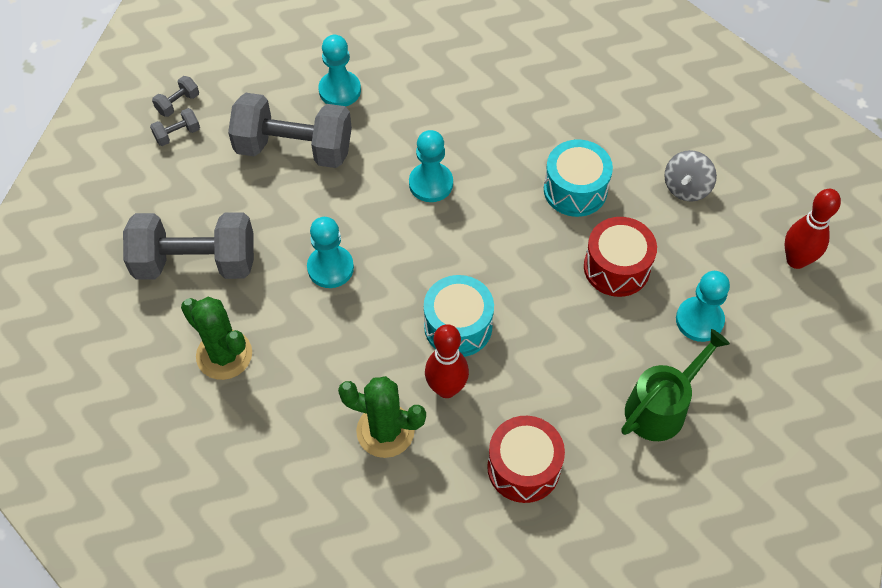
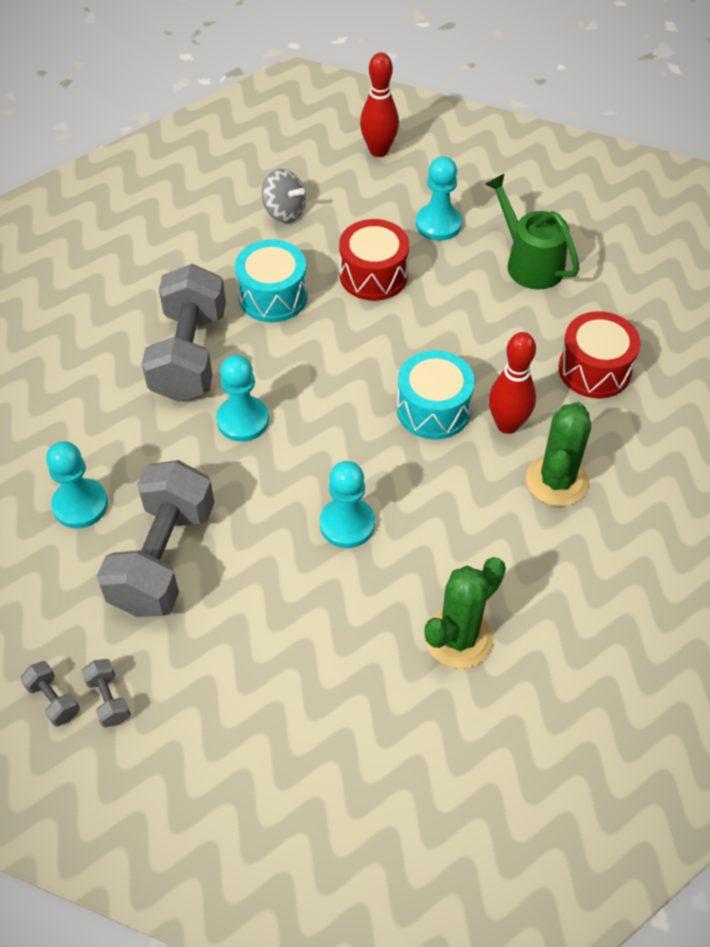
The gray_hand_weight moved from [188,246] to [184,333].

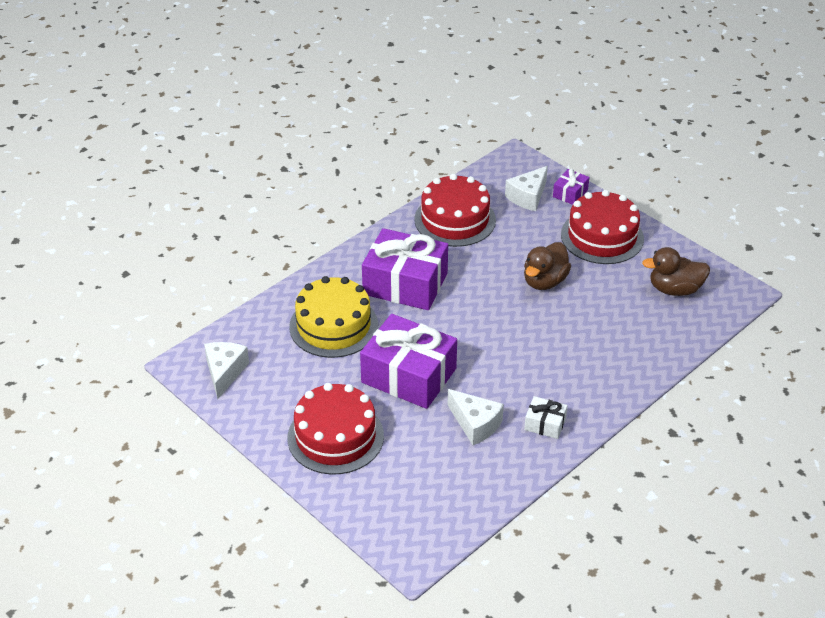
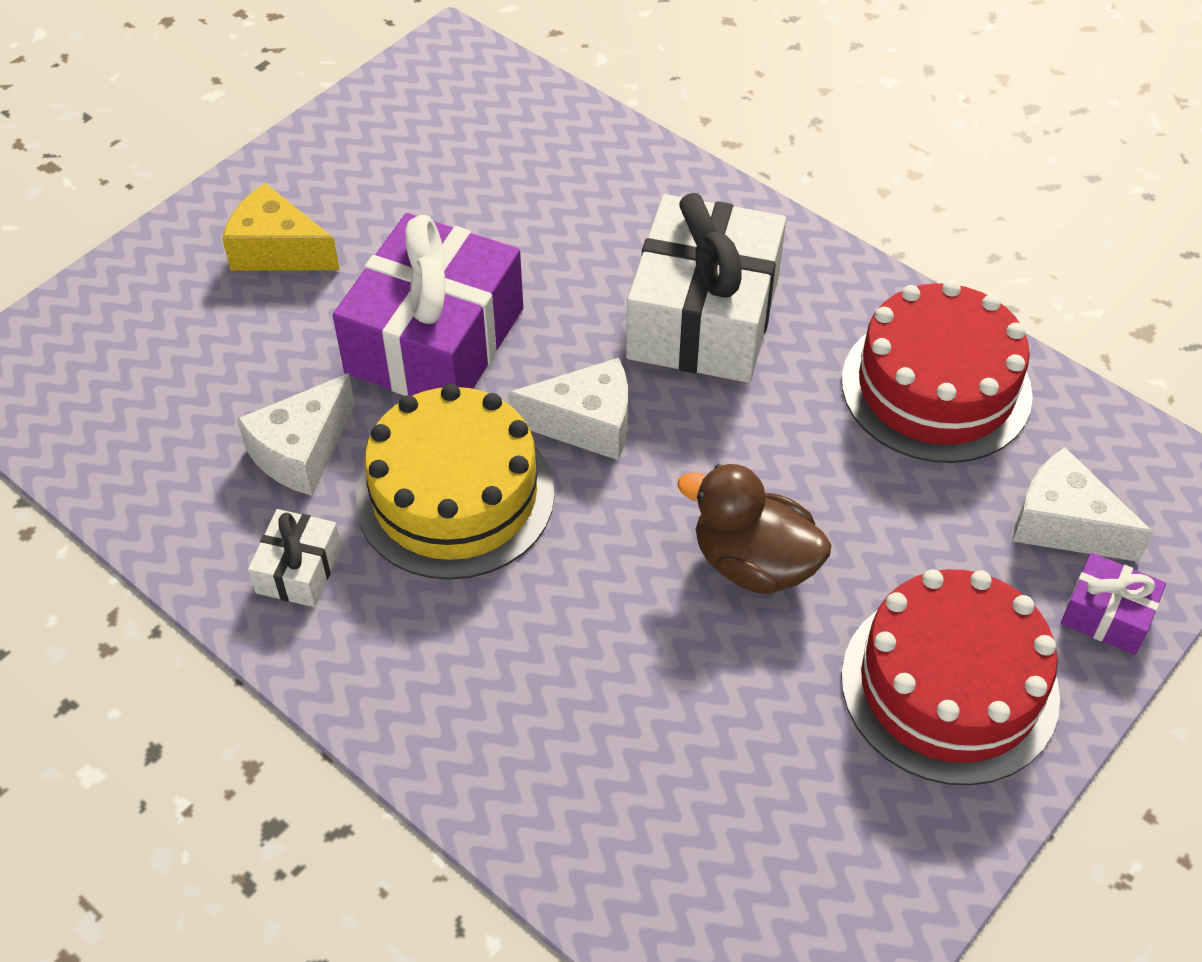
The pure_white_piece_of_cheese moved from [226,370] to [568,409]. The red_cake at [335,429] was replaced by the yellow_piece_of_cheese at [281,227]. The yellow_cake moved from [333,317] to [454,482]. The purple_gift at [405,269] became the pure_white_gift at [706,288]. The russet_duck at [676,271] disappeared.

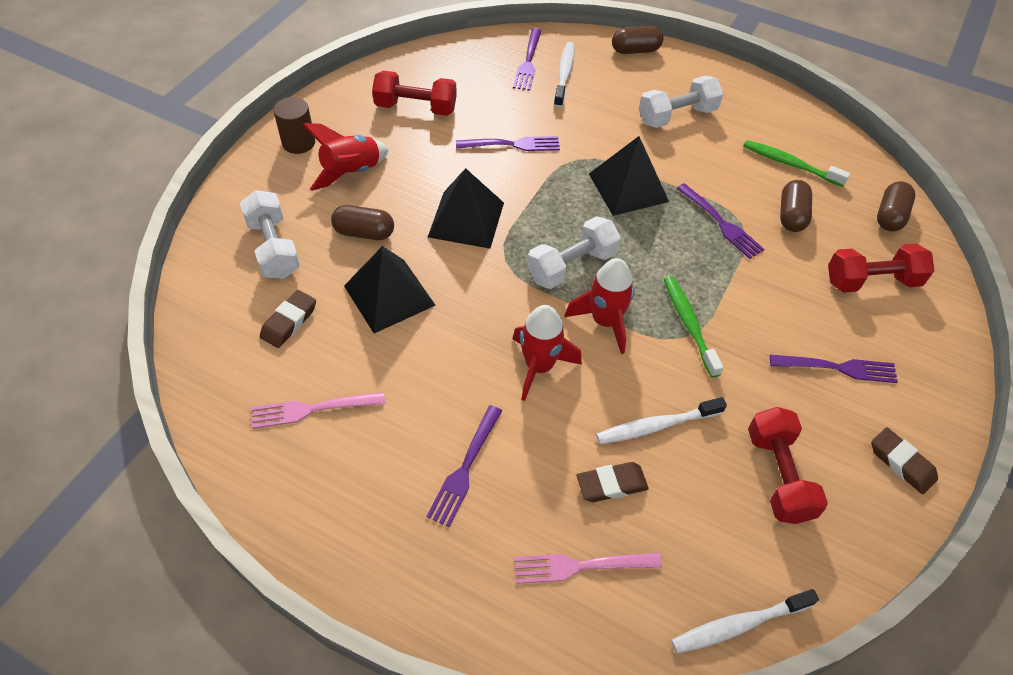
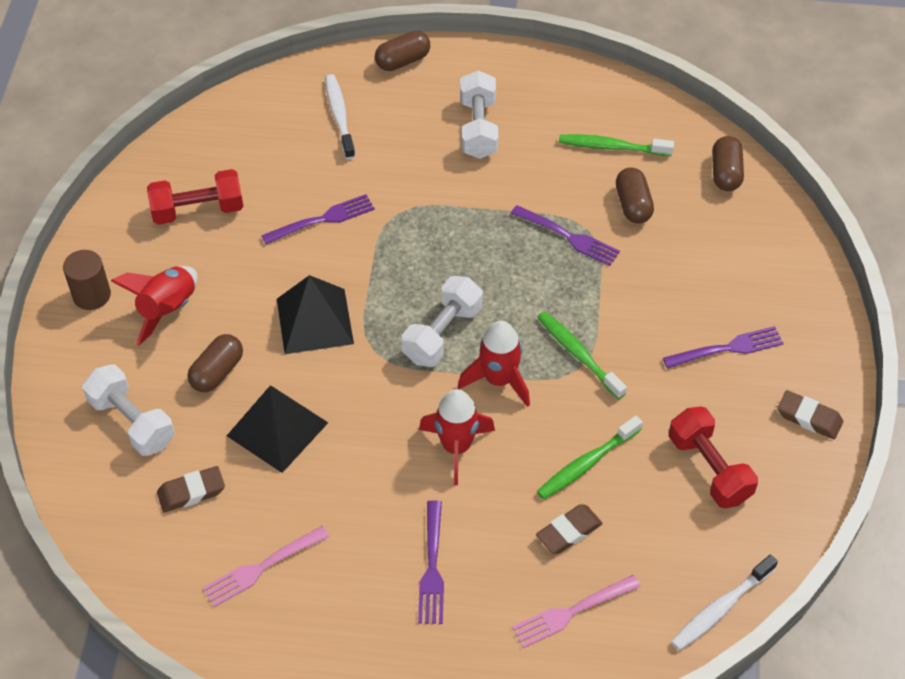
The russet_eraser at [288,319] turned 60 degrees clockwise. The russet_capsule at [362,222] turned 45 degrees counterclockwise. The purple_dinner_fork at [527,59] disappeared. The black_solid_pyramid at [629,176] disappeared. The pure_white_dental_brush at [661,420] became the leaf-green_dental_brush at [590,458]. The pure_white_hand_weight at [681,102] turned 45 degrees counterclockwise. The red_hand_weight at [881,268] disappeared.

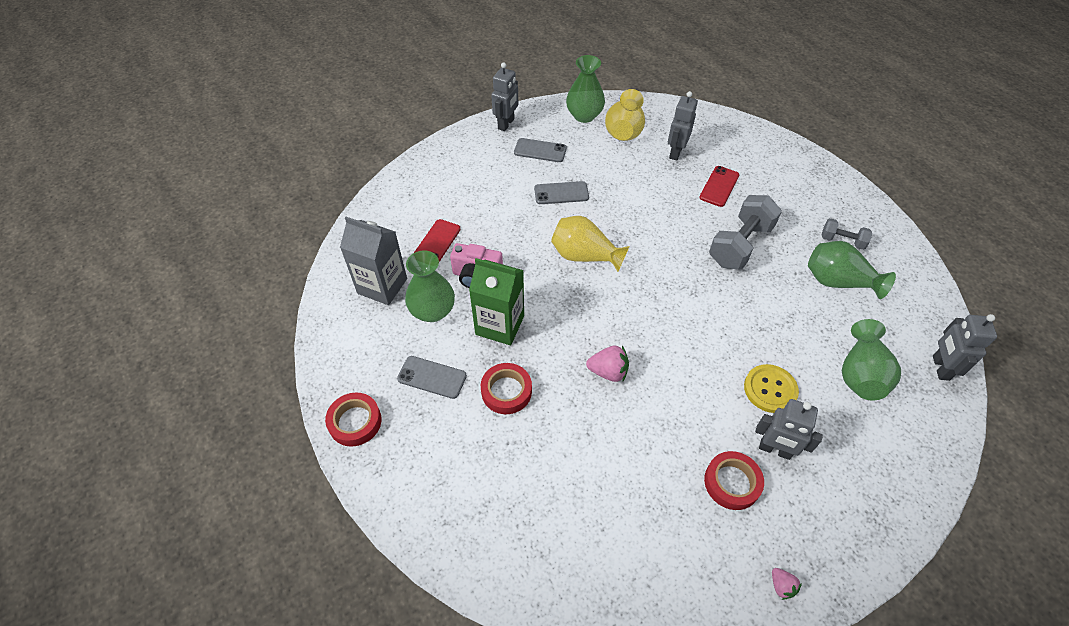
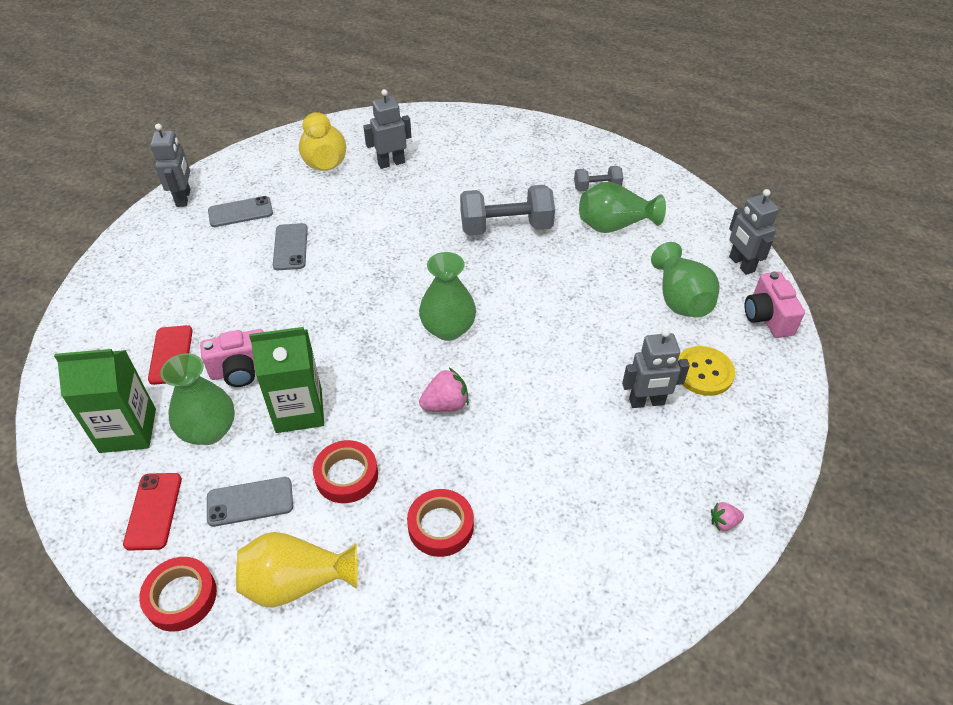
The gray_carton at [373,261] became the leaf-green_carton at [105,400]. The gray_mobile_phone at [561,192] turned 60 degrees counterclockwise. The yellow_flower_vase moved from [590,244] to [297,570]. The leaf-green_flower_vase moved from [585,89] to [447,296]. The gray_toy_robot at [683,125] turned 75 degrees clockwise. The red_mobile_phone moved from [719,186] to [152,512]. The red_roll_of_tape moved from [734,480] to [440,523]. The gray_hand_weight at [745,232] turned 75 degrees clockwise. The yellow_sewing_button moved from [771,388] to [706,371]. The rosy_berry at [787,584] turned 135 degrees clockwise. The rosy_photo_camera at [774,304] appeared.

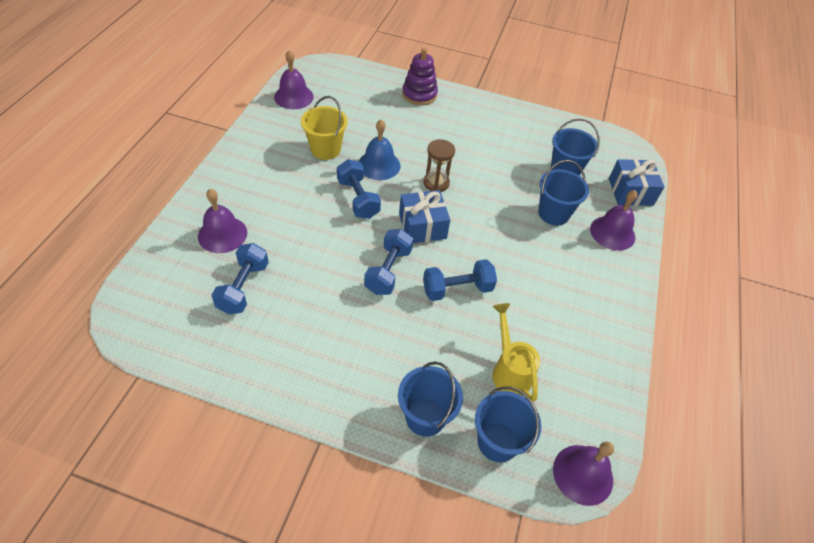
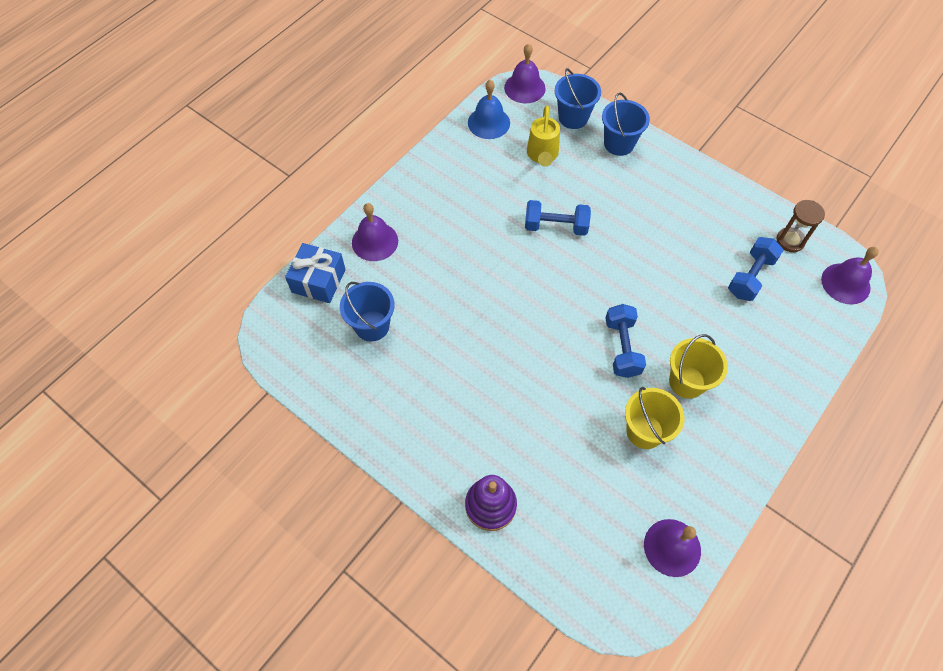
The purple_school_bell moved from [222,221] to [850,275]. The royal_blue_school_bell moved from [379,149] to [489,109]. The royal_blue_hand_weight at [388,262] disappeared. The royal_blue_gift at [424,216] disappeared. The russet_hourglass moved from [439,165] to [801,226]. The royal_blue_sand_bucket at [563,193] disappeared. The yellow_sand_bucket at [698,366] appeared.

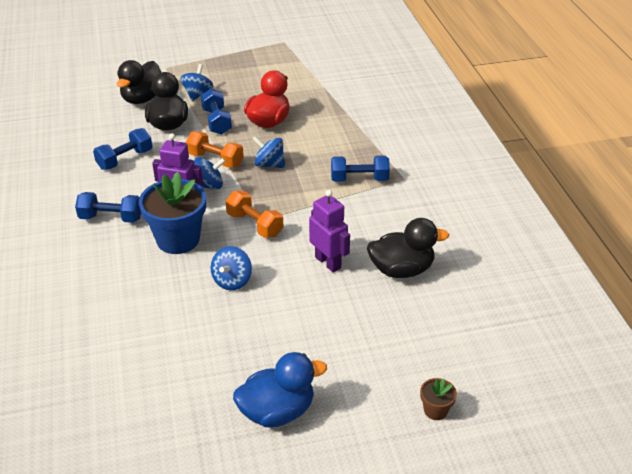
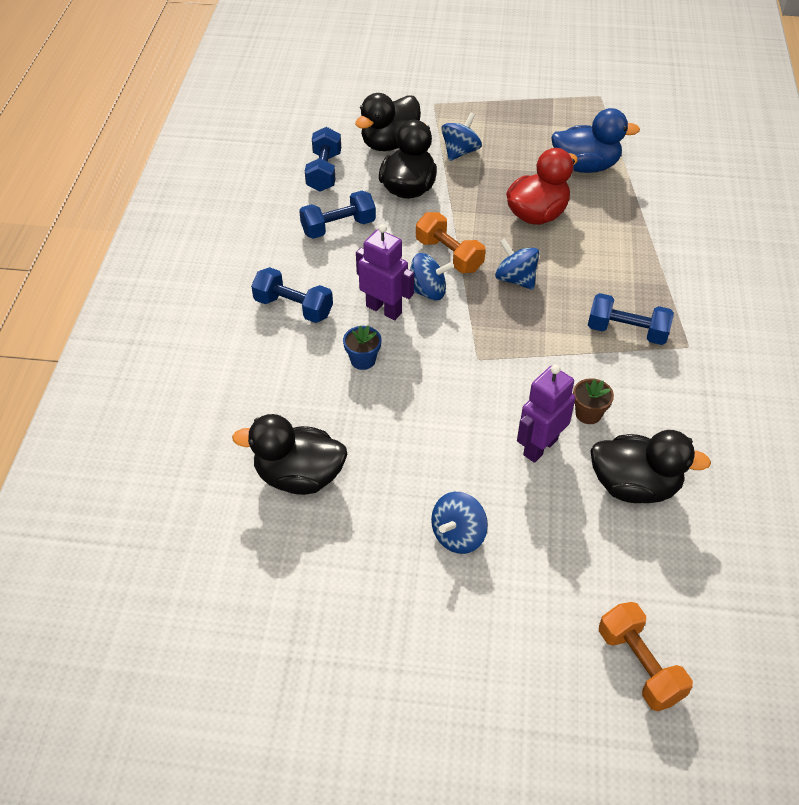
The royal_blue_plant_pot at [172,213] changed to 0.45 times the size. The royal_blue_hand_weight moved from [216,112] to [323,159]. The royal_blue_whirligig moved from [231,268] to [459,523]. The orange_hand_weight moved from [254,214] to [646,656]. The royal_blue_duck moved from [280,389] to [595,140]. The purple_toy_robot at [329,231] turned 120 degrees counterclockwise. The russet_plant_pot moved from [438,399] to [593,401]. The black_duck at [290,454] appeared.

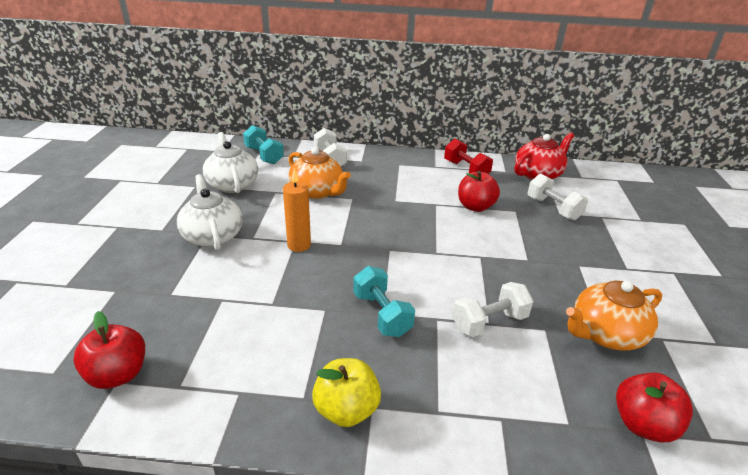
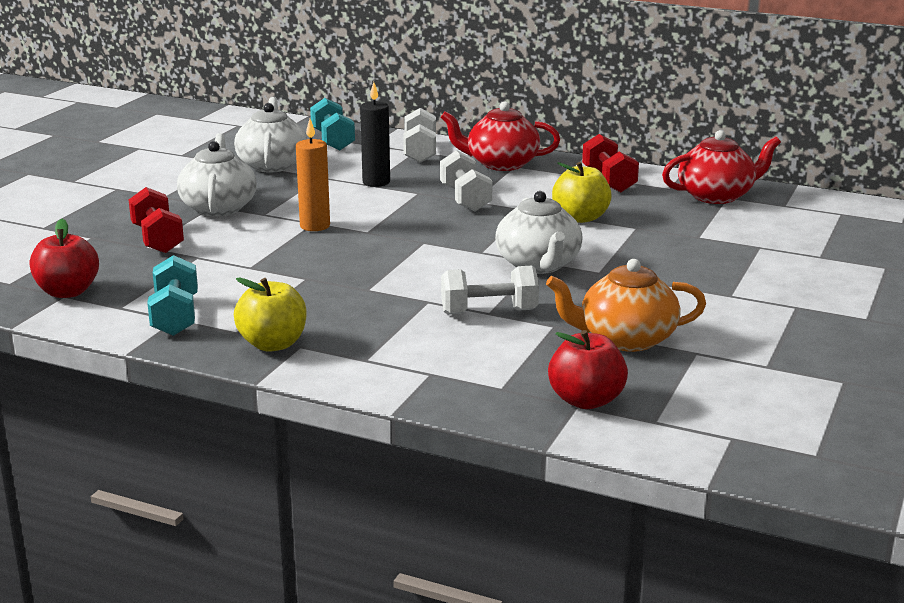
The orange_tea_pot at [319,173] was replaced by the black_wax_candle at [375,134]. The aqua_hand_weight moved from [384,301] to [172,295]. The red_apple at [479,191] became the yellow_apple at [582,192]. The pure_white_hand_weight moved from [558,197] to [466,180]. The red_hand_weight at [156,220] appeared. The red_tea_pot at [500,136] appeared. The pure_white_tea_pot at [539,232] appeared.

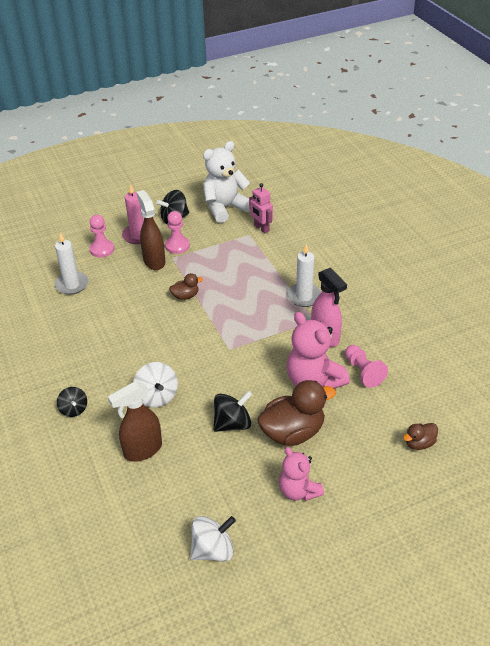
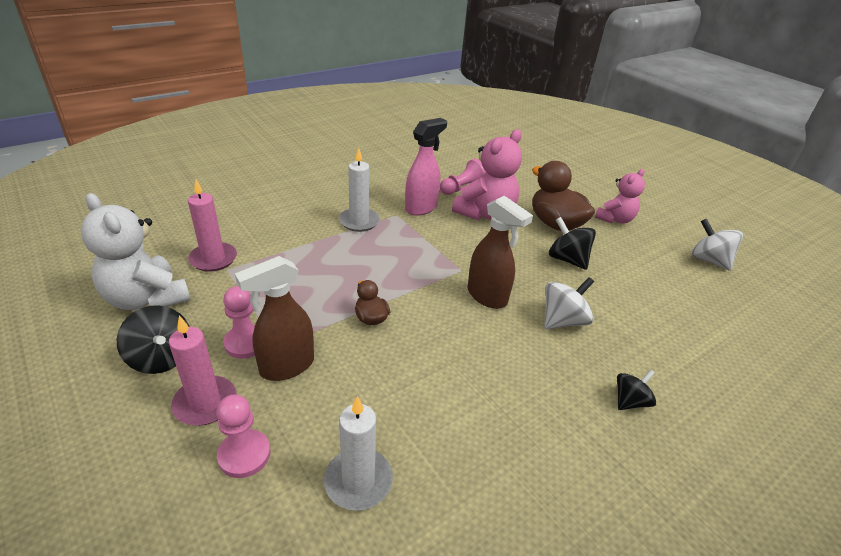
The russet_sprayer moved from [135,421] to [500,252]. The rosy_toy_robot at [261,208] was replaced by the rosy_wax_candle at [212,226]. The russet_duck at [420,436] disappeared.

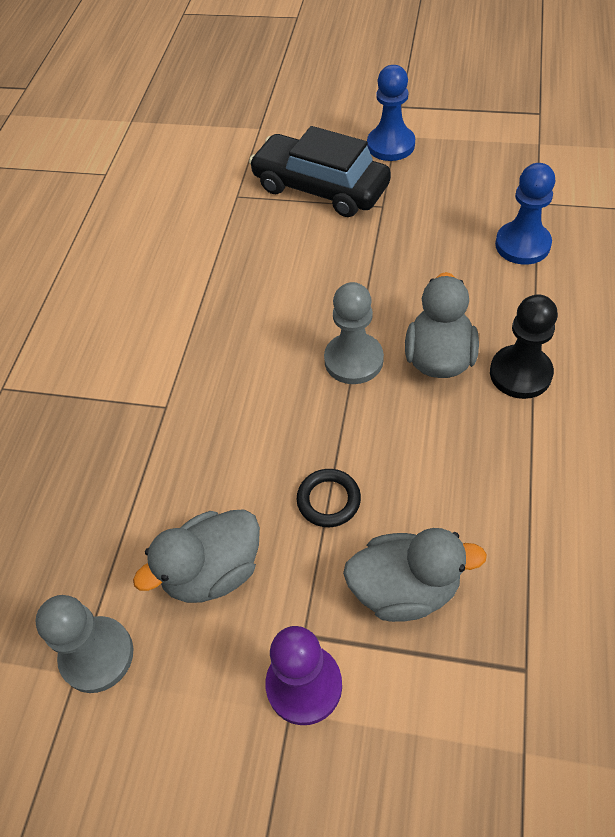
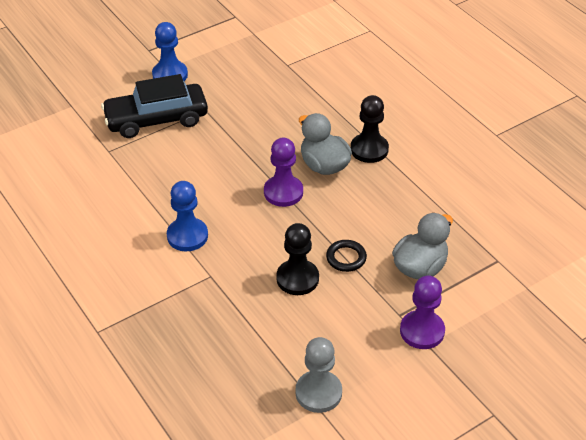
The gray_duck at [196,556] disappeared. The gray_chess_pawn at [354,333] became the purple_chess_pawn at [283,172]. The royal_blue_chess_pawn moved from [525,214] to [187,216]. The black_chess_pawn at [297,259] appeared.

